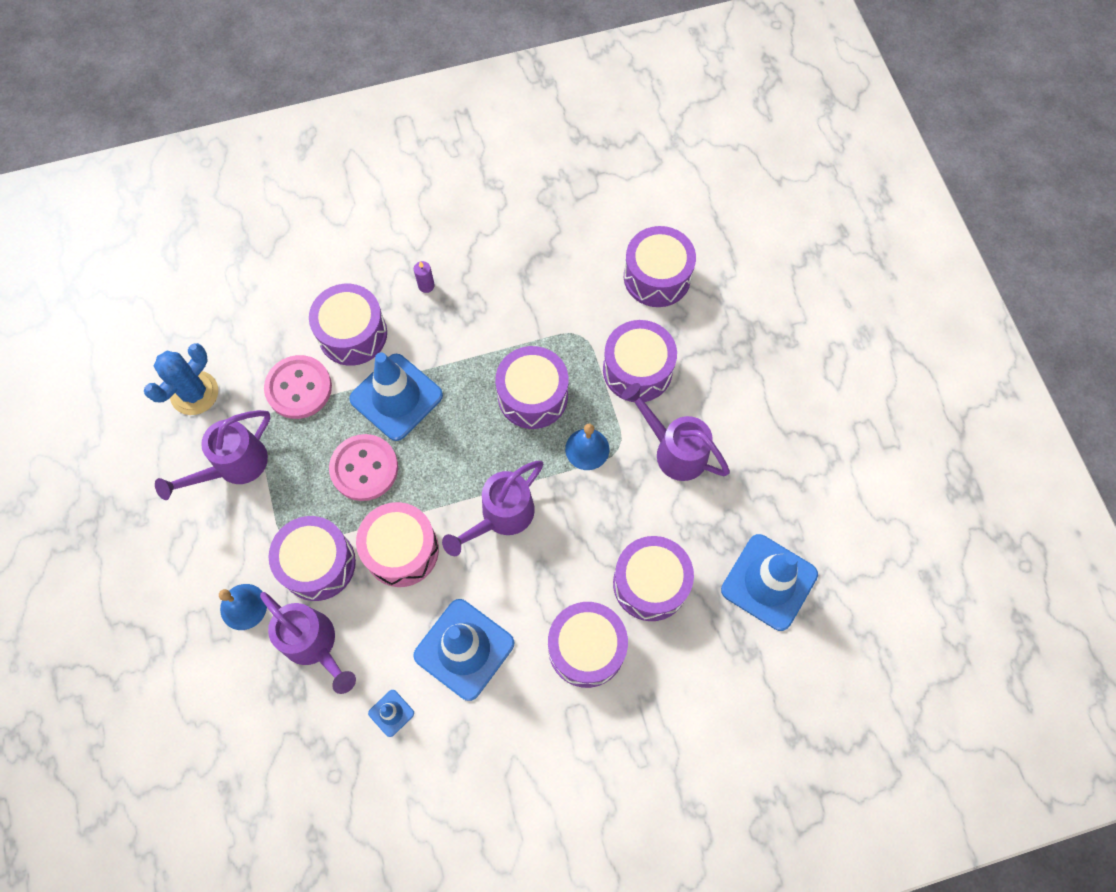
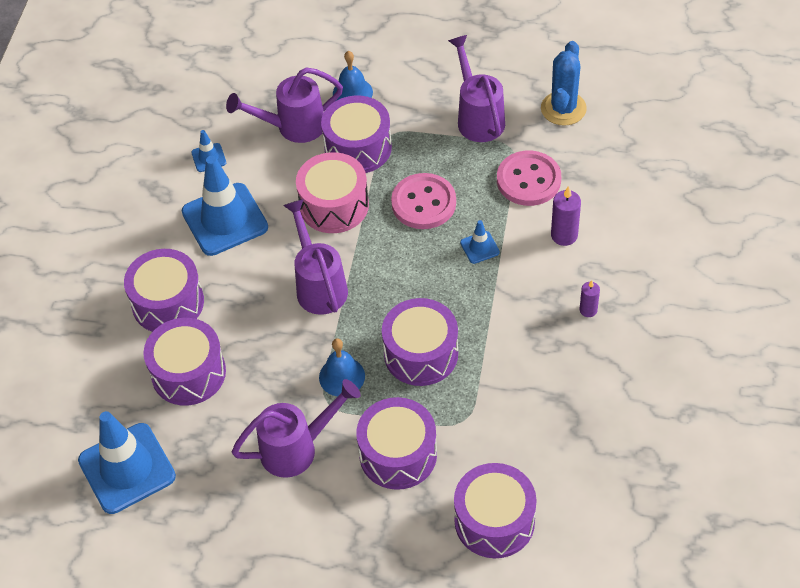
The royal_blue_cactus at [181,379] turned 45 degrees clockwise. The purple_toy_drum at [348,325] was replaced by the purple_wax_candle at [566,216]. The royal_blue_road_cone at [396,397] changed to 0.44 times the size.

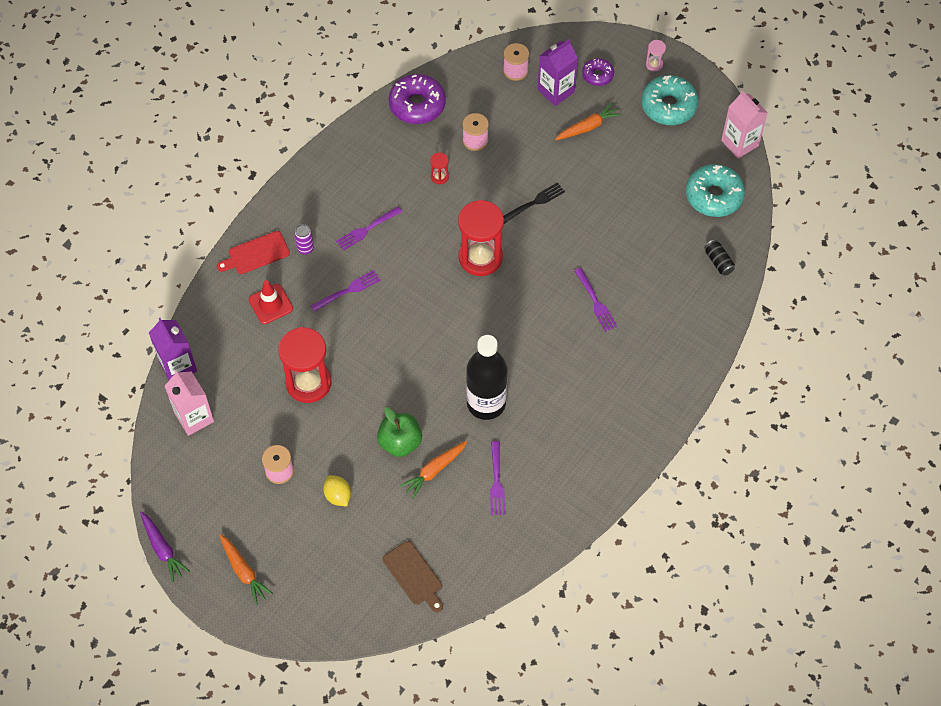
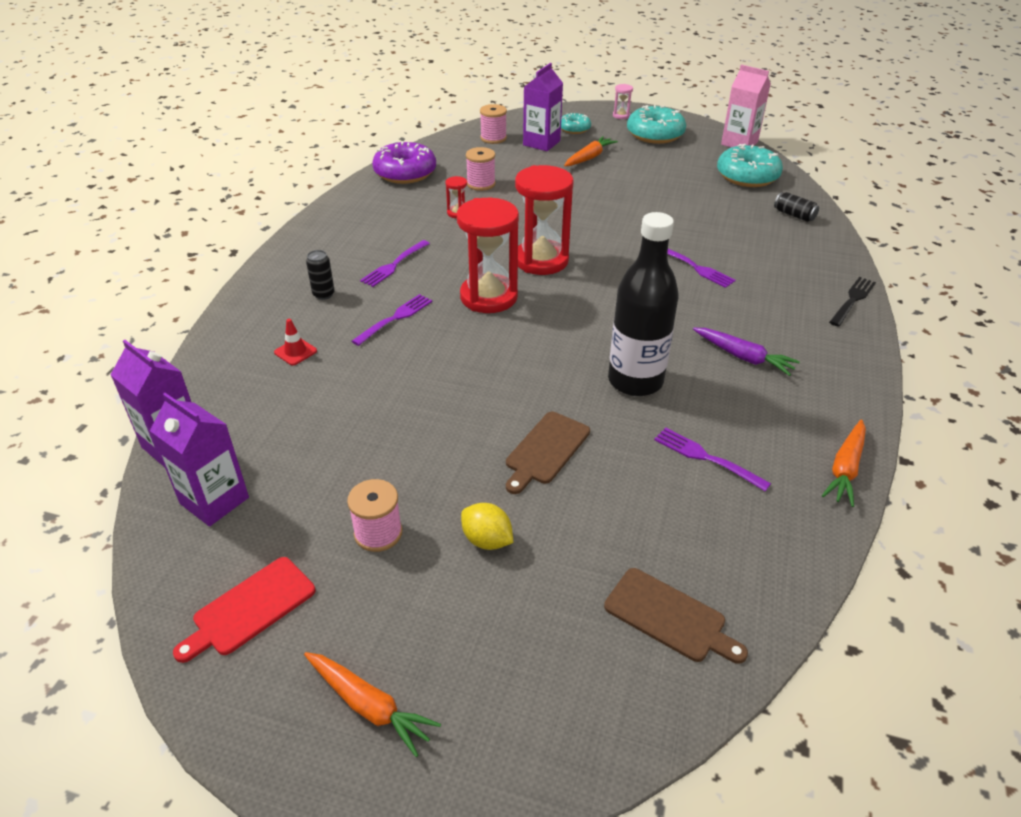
The purple_carrot moved from [165,546] to [746,352]. The rosy_carton at [189,403] became the purple_carton at [199,460]. The red_bread_board moved from [253,252] to [244,610]. The red_road_cone at [270,302] changed to 0.65 times the size. The red_hourglass moved from [305,365] to [488,255]. The purple_can at [304,239] became the black_can at [320,275]. The leaf-green_apple at [399,432] was replaced by the russet_bread_board at [548,453]. The orange_carrot moved from [433,470] to [844,463]. The purple_dinner_fork at [497,478] turned 150 degrees clockwise. The black_dinner_fork moved from [534,203] to [852,302]. The purple_glazed_donut at [598,72] became the aqua_glazed_donut at [576,123].

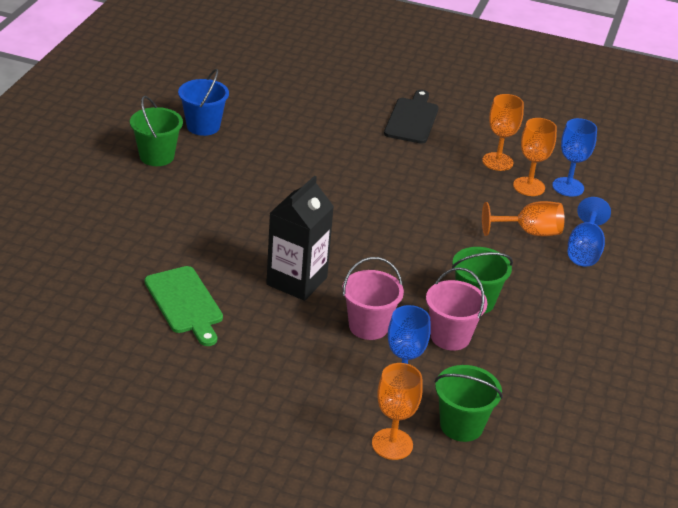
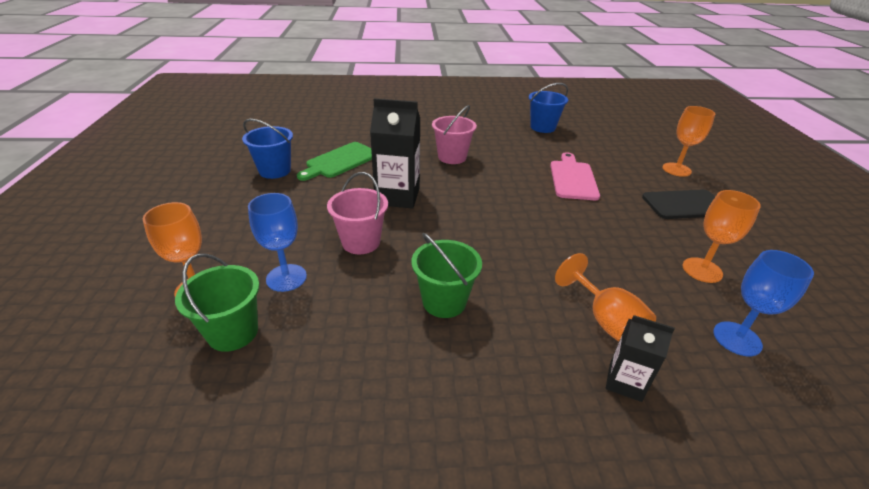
The leaf-green_sand_bucket at [156,131] disappeared. The rosy_sand_bucket moved from [456,309] to [454,134]. The orange_chalice moved from [535,157] to [688,141]. The royal_blue_chalice at [589,232] was replaced by the black_carton at [640,358]. The royal_blue_sand_bucket at [267,149] appeared. The rosy_bread_board at [575,176] appeared.

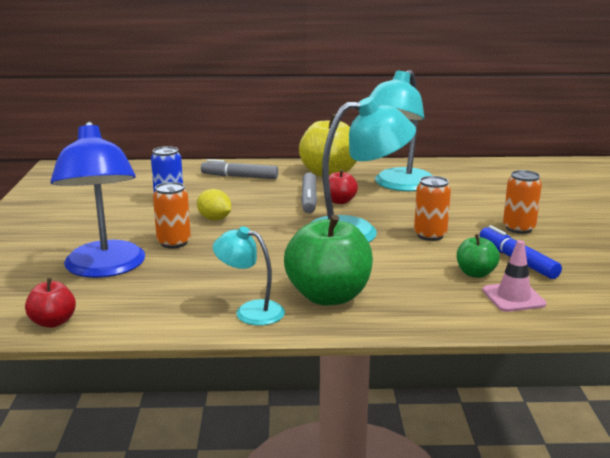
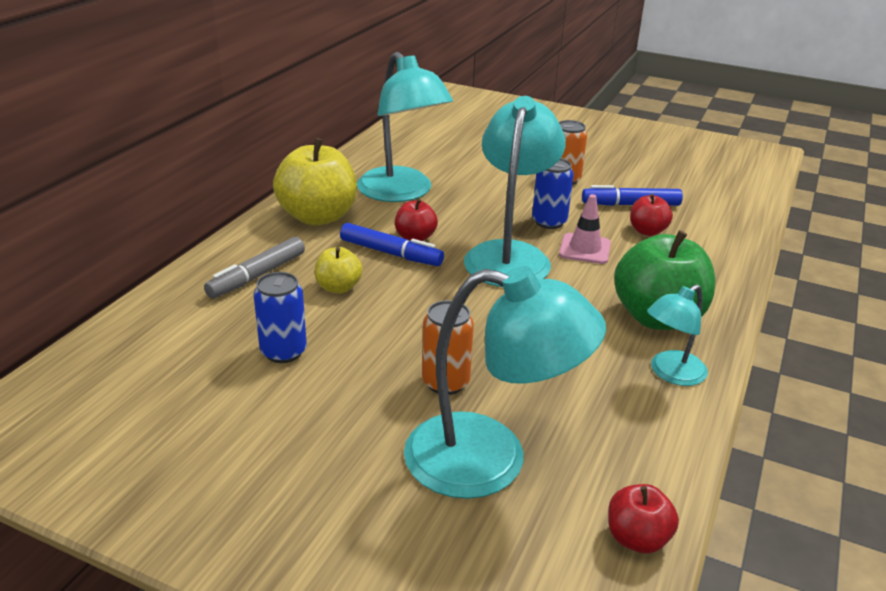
The royal_blue_desk_lamp at [98,199] became the aqua_desk_lamp at [505,382]. The yellow_lemon at [214,204] disappeared. The gray_marker_pen at [309,192] became the royal_blue_marker_pen at [392,244]. The orange_can at [432,208] became the royal_blue_can at [553,193]. The leaf-green_apple at [478,256] became the red_apple at [651,215]. The rosy_road_cone moved from [514,276] to [585,229]. The yellow_apple at [339,270] appeared.

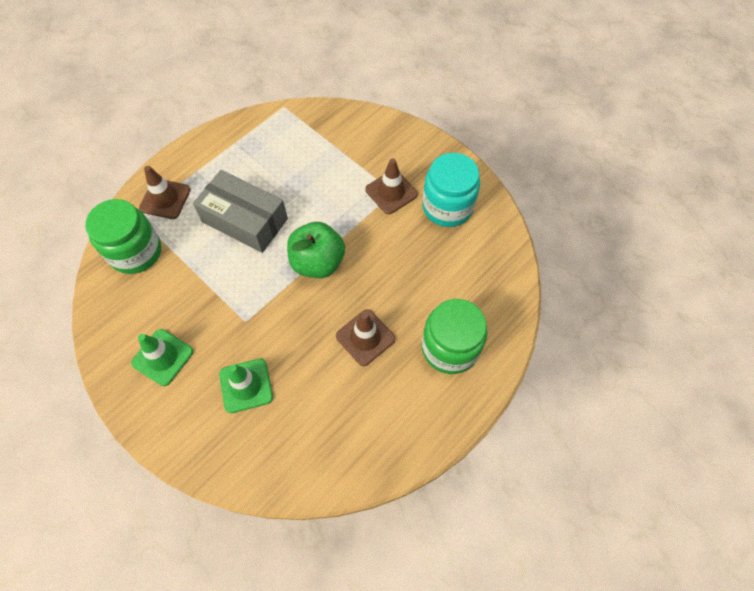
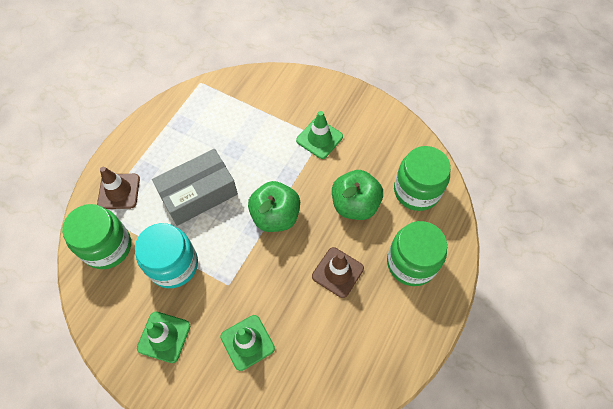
The gray_package at [240,211] turned 45 degrees counterclockwise. The russet_road_cone at [391,186] became the leaf-green_road_cone at [319,135]. The aqua_jar moved from [451,190] to [166,255]. The leaf-green_apple at [357,195] appeared. The leaf-green_jar at [422,178] appeared.

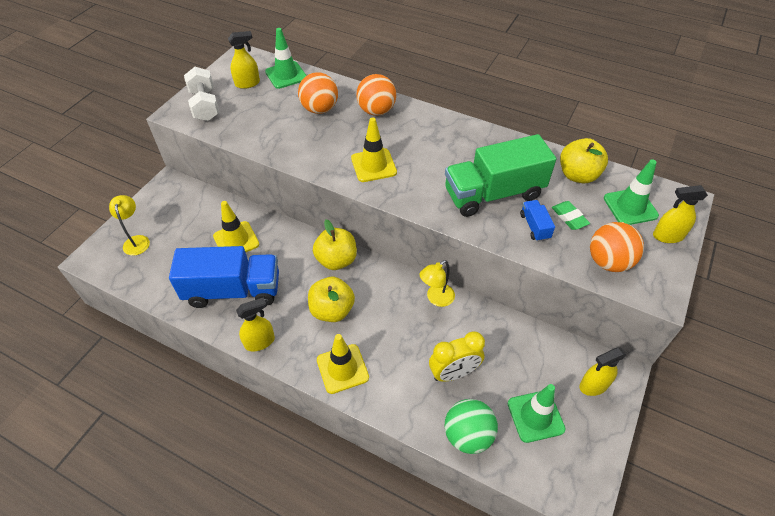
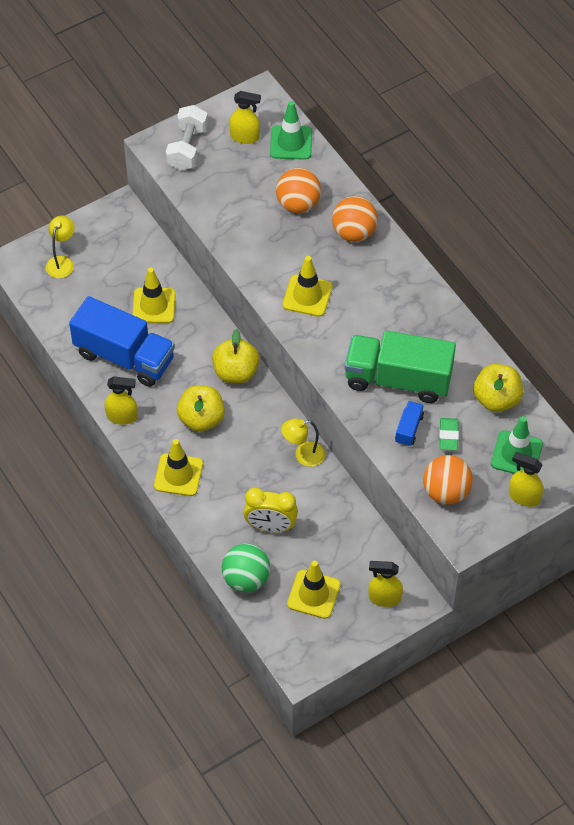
The leaf-green_road_cone at [536,413] became the yellow_road_cone at [313,590].

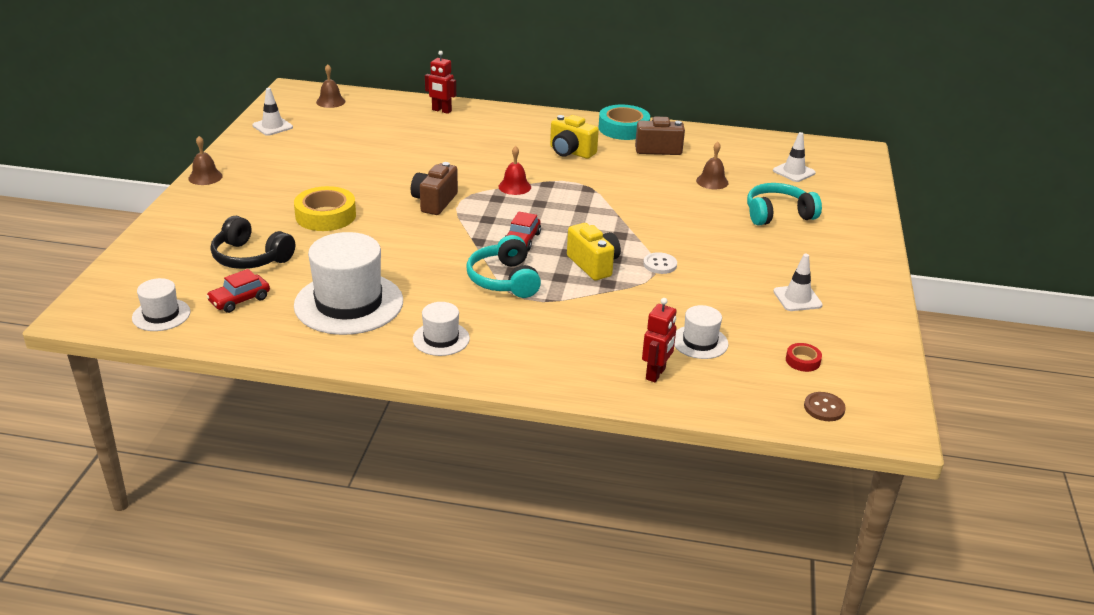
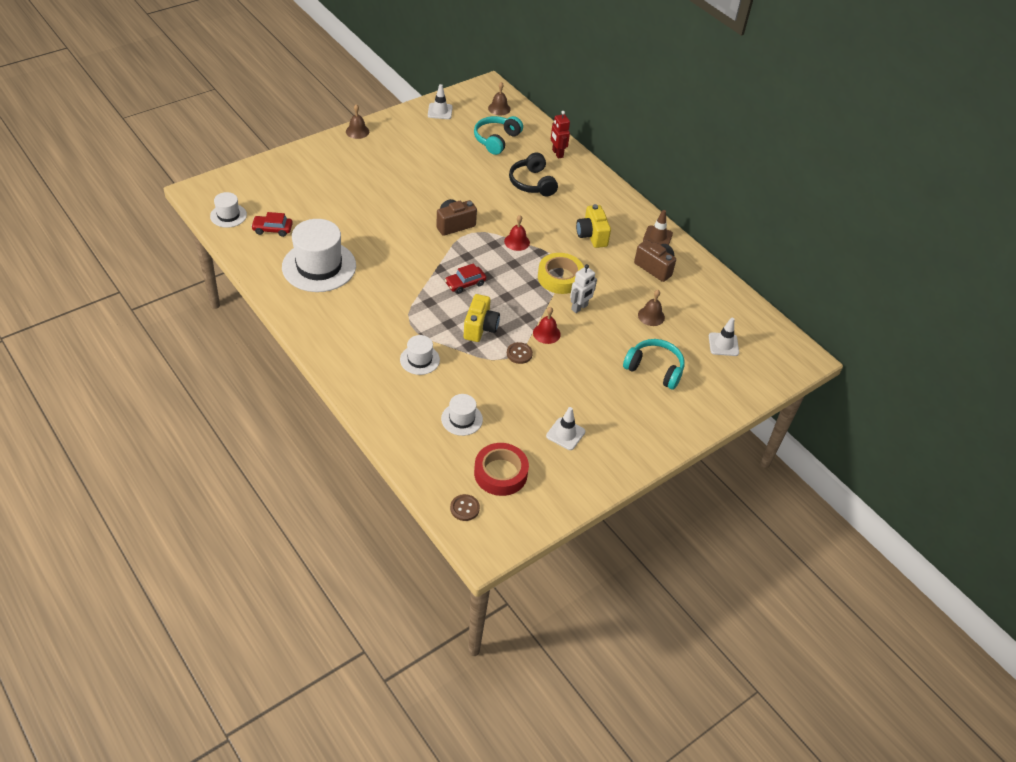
The black_over-ear_headphones moved from [253,242] to [533,174]. The yellow_roll_of_tape moved from [325,208] to [561,273]. The pure_white_top_hat moved from [441,329] to [420,355]. The aqua_over-ear_headphones moved from [504,266] to [498,135]. The aqua_roll_of_tape at [624,122] was replaced by the russet_road_cone at [658,227]. The red_toy_robot at [659,340] disappeared. The pure_white_sewing_button at [660,263] became the russet_sewing_button at [520,353]. The red_roll_of_tape at [804,357] changed to 2.07 times the size. The red_school_bell at [547,325] appeared. The pure_white_toy_robot at [583,288] appeared.

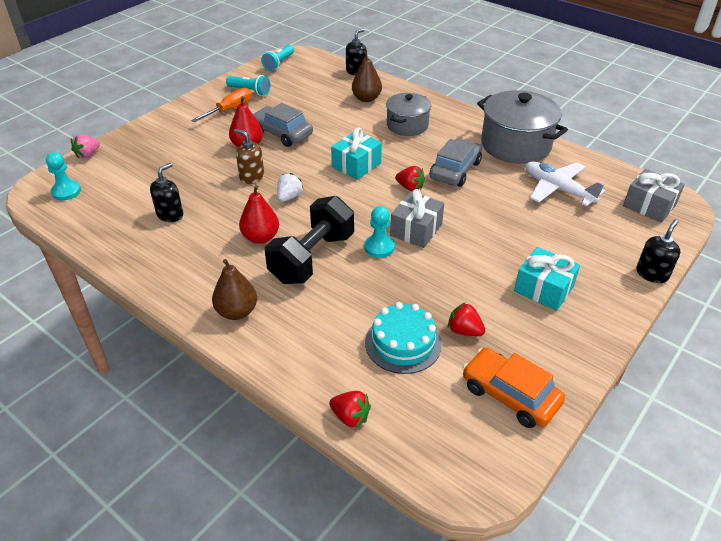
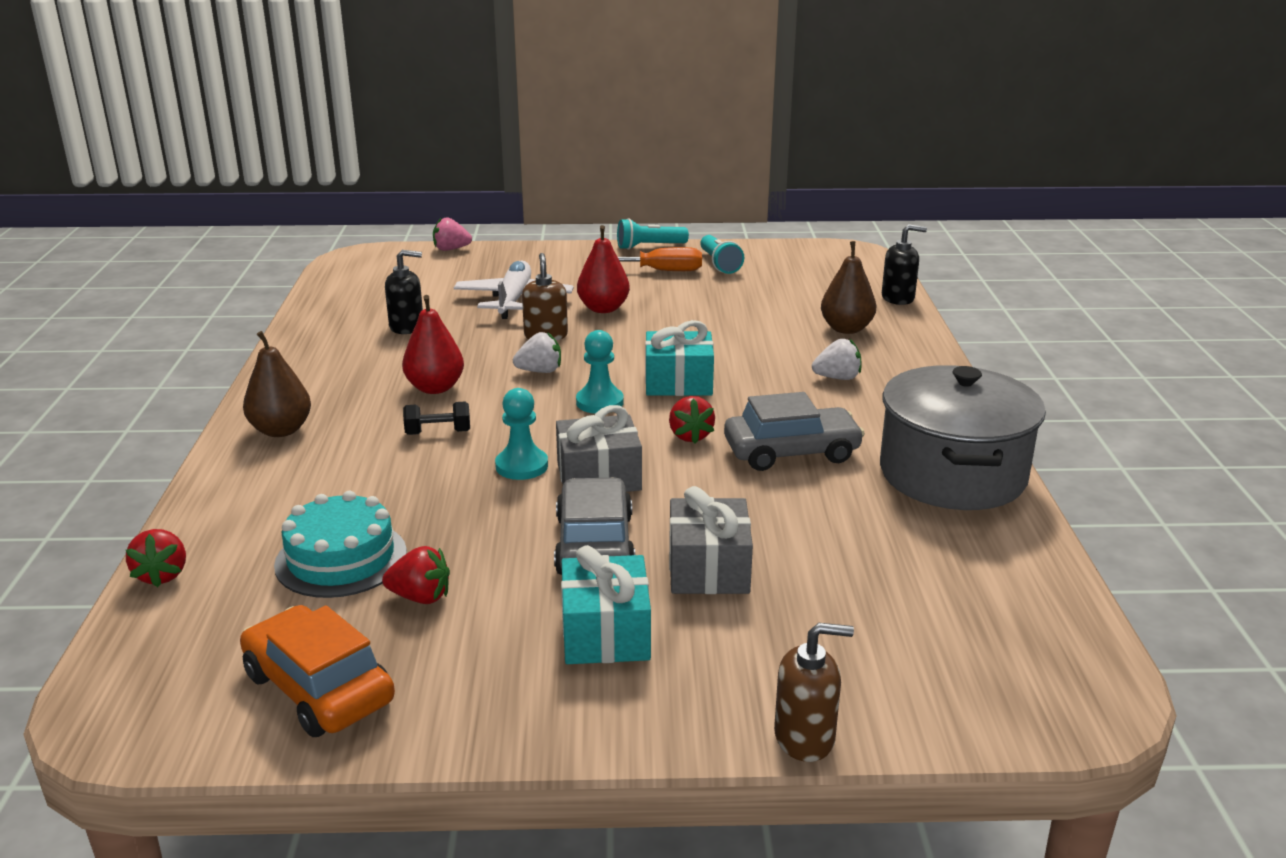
The aqua_chess_pawn moved from [63,176] to [600,372]. The gray_car moved from [283,125] to [594,526]. The aqua_pocket_torch moved from [277,58] to [653,234]. The black_hand_weight at [309,240] changed to 0.41 times the size. The gray_pot at [408,114] was replaced by the pure_white_berry at [837,359]. The red_berry at [466,319] turned 105 degrees clockwise. The orange_car at [514,388] turned 45 degrees counterclockwise. The pure_white_toy_plane moved from [565,183] to [514,290]. The gray_gift moved from [654,196] to [711,540]. The black_soap_pump at [658,251] became the russet_soap_pump at [814,692].

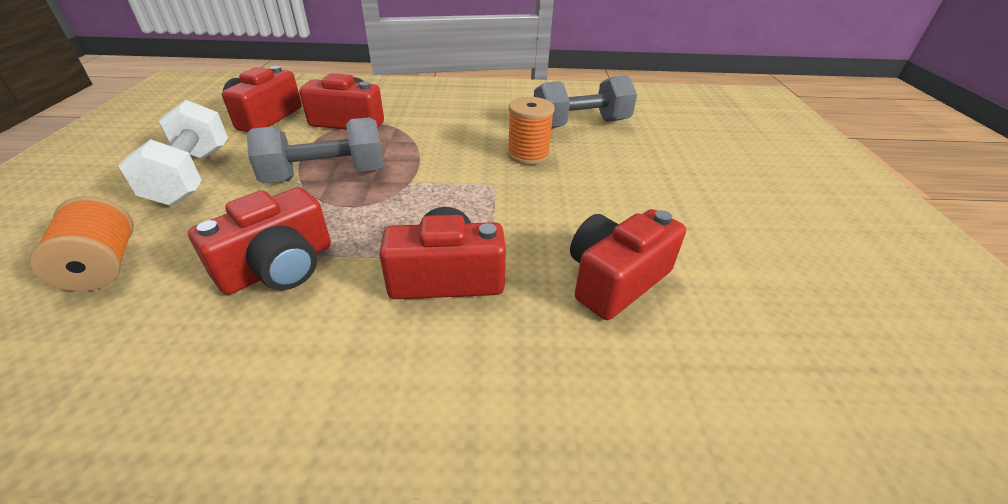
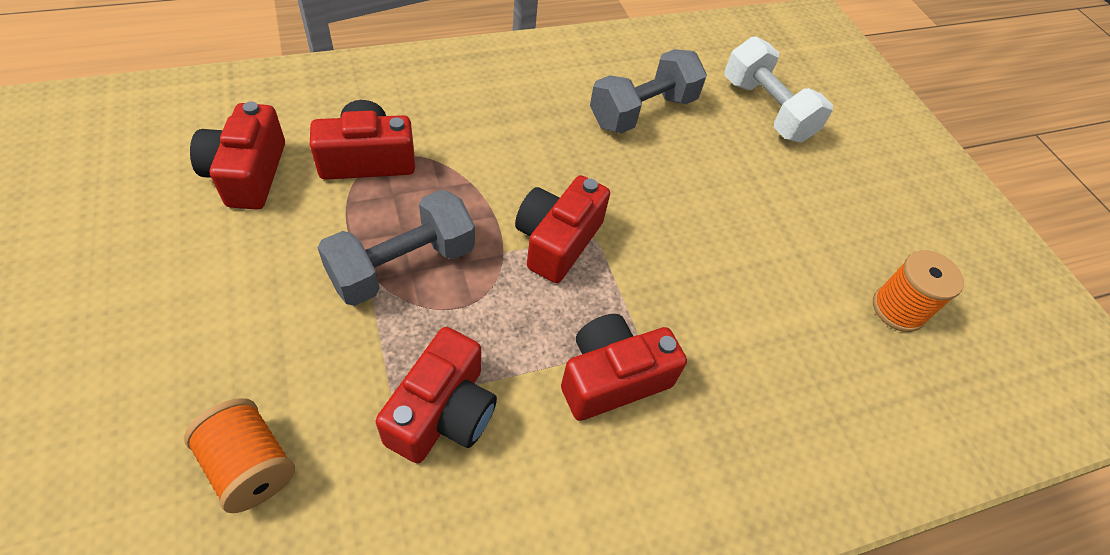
The pure_white_hand_weight moved from [173,153] to [778,89]. The orange_spool moved from [531,131] to [918,291]. The red_photo_camera moved from [628,264] to [562,229].

